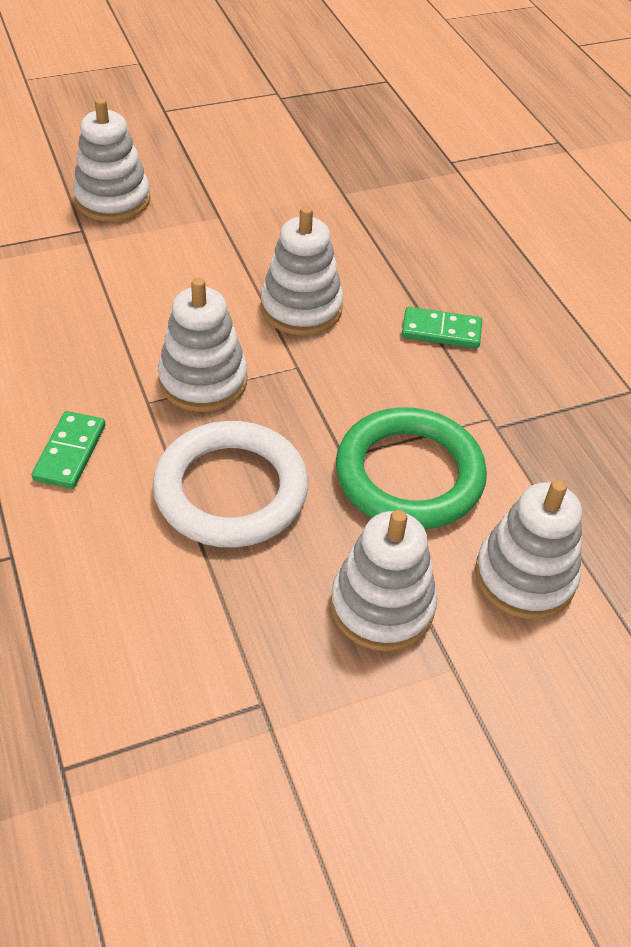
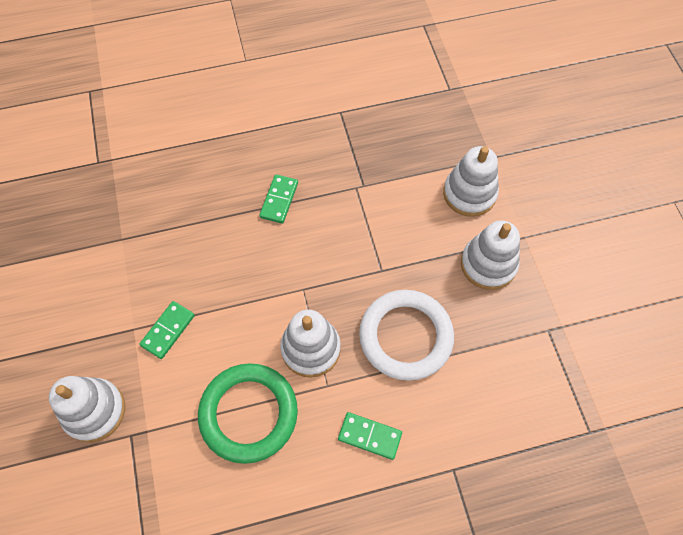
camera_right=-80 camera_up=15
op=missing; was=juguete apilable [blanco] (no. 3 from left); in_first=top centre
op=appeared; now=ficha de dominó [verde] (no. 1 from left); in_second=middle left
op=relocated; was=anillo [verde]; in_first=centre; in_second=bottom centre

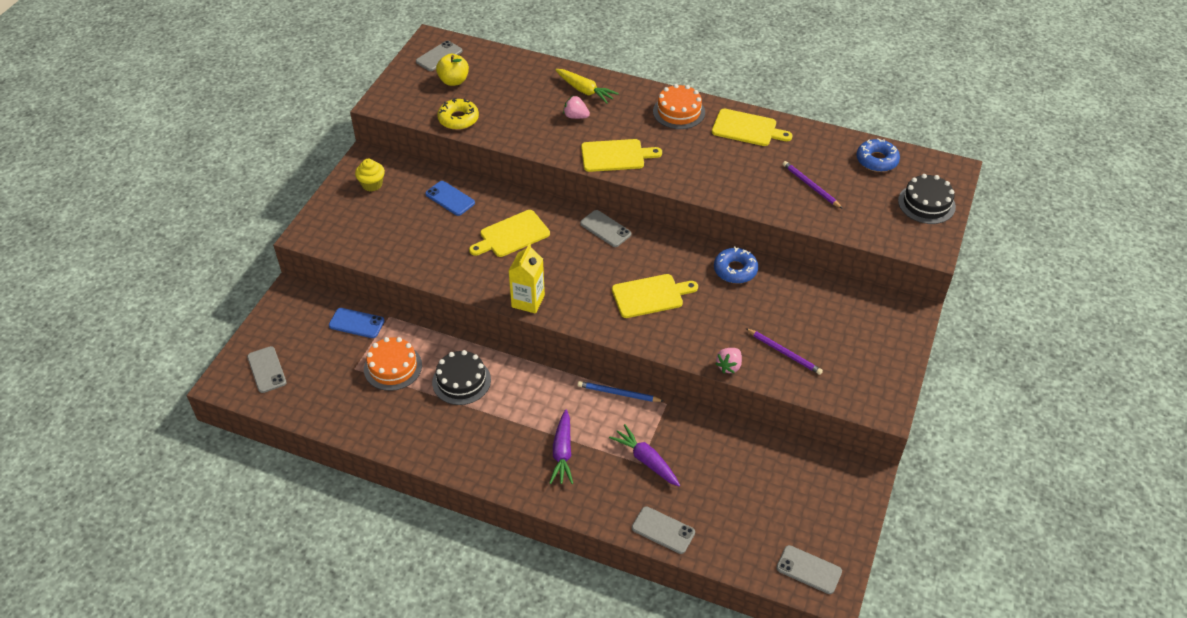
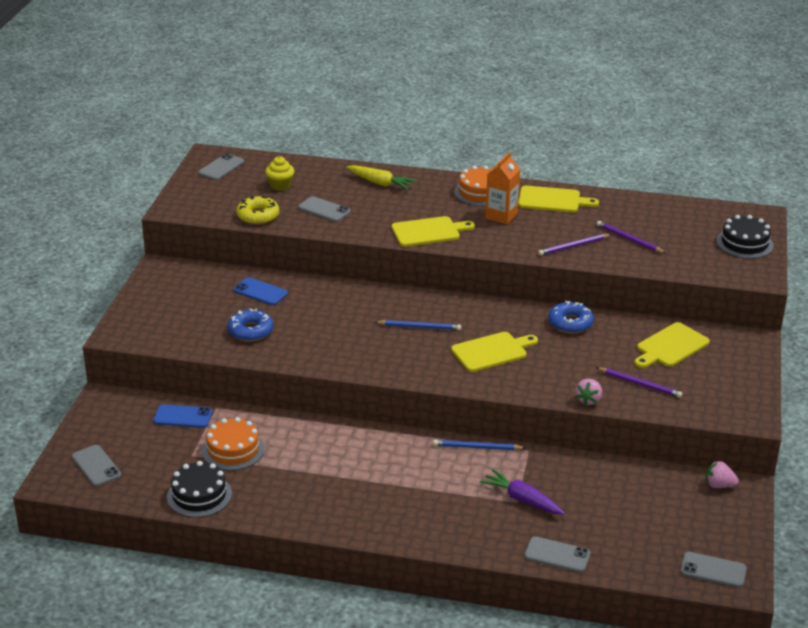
camera_right=-10 camera_up=-15
op=missing; was=manzana [amarillo]; in_first=top centre
op=missing; was=cartón de leche [amarillo]; in_first=centre
op=missing; was=zanahoria [morado] (no. 1 from left); in_first=bottom centre
op=appeared; now=lápiz [azul] (no. 1 from left); in_second=centre
op=appeared; now=cartón de leche [naranja]; in_second=top centre
op=appeared; now=lápiz [morado] (no. 1 from left); in_second=middle right
op=relocated; was=magdalena [amarillo]; in_first=top left; in_second=top centre
op=relocated; was=tarta [negro] (no. 1 from left); in_first=centre; in_second=bottom left
op=relocated; was=tabla de cortar [amarillo] (no. 1 from left in the first image); now=tabla de cortar [amarillo] (no. 4 from left); in_first=centre; in_second=middle right
op=relocated; was=fresa [rosa] (no. 1 from left in the first image); now=fresa [rosa] (no. 2 from left); in_first=top centre; in_second=bottom right
op=relocated; was=móvil [gris] (no. 3 from left); in_first=centre; in_second=top centre
op=relocated; was=rosquilla [azul] (no. 2 from left in the first image); now=rosquilla [azul] (no. 1 from left); in_first=top right; in_second=middle left

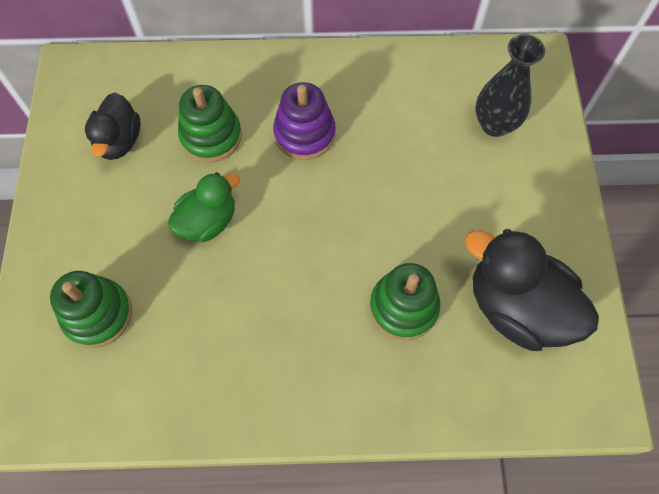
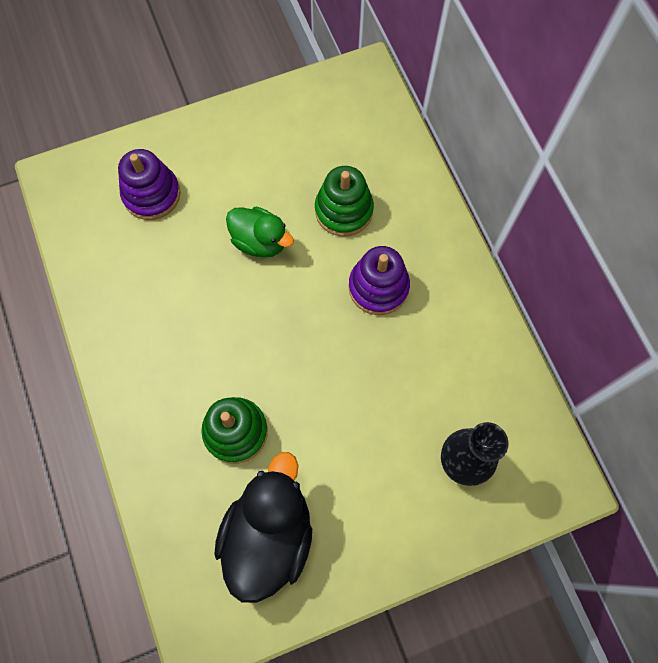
camera_right=70 camera_up=5
op=missing; was=pato [negro] (no. 1 from left); in_first=top left
op=colour; was=juguete apilable [verde] (no. 1 from left); now=juguete apilable [morado] (no. 1 from left); in_first=middle left; in_second=top left

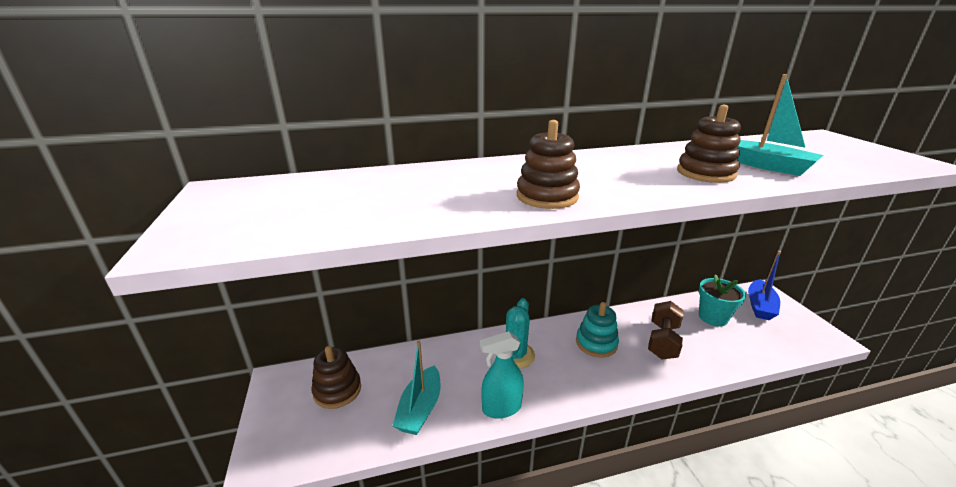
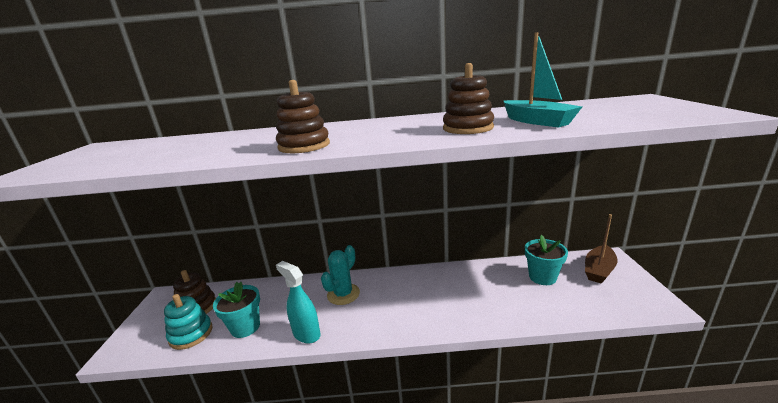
camera_right=15 camera_up=-5
op=missing; was=mancuerna [marrón]; in_first=bottom right
op=relocated; was=juguete apilable [turquesa]; in_first=bottom centre; in_second=bottom left
op=exchanged; was=barco [turquesa] (no. 1 from left); now=maceta [turquesa] (no. 1 from left); in_first=bottom centre; in_second=bottom left
op=colour; was=barco [azul]; now=barco [marrón]; in_first=middle right; in_second=middle right
op=spun; was=pulverizador [turquesa]; in_first=bottom centre; in_second=bottom centre; clockwise=45

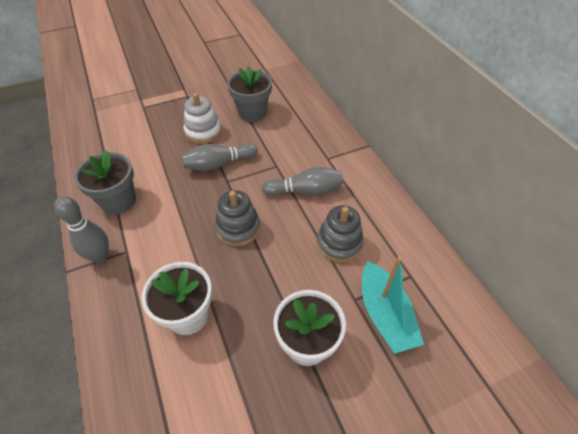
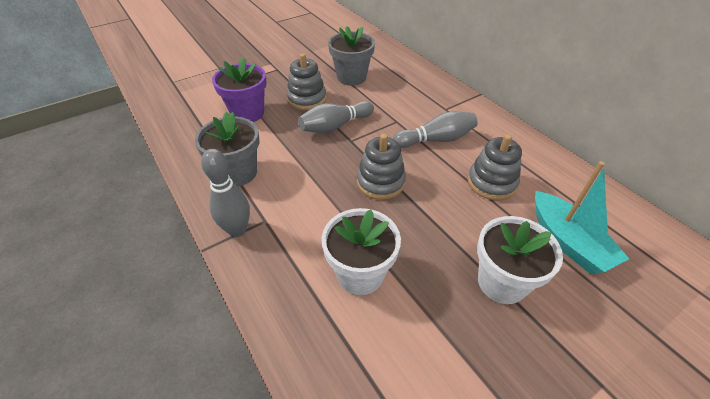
camera_right=-10 camera_up=-5
op=appeared; now=maceta [morado]; in_second=top centre
op=colour; was=juguete apilable [blanco]; now=juguete apilable [gris] (no. 1 from left); in_first=top centre; in_second=top centre

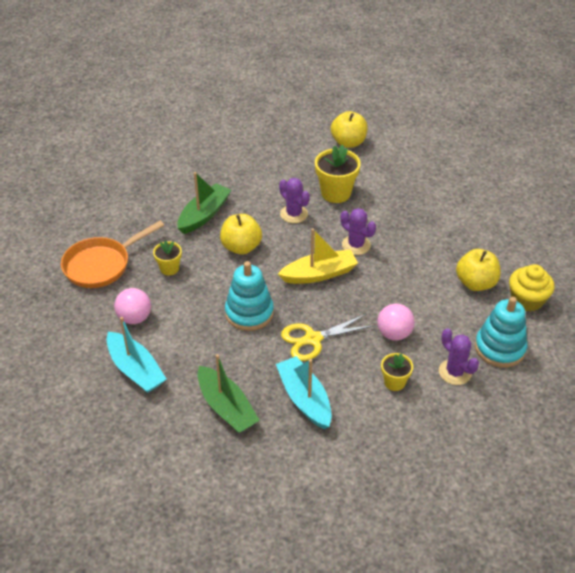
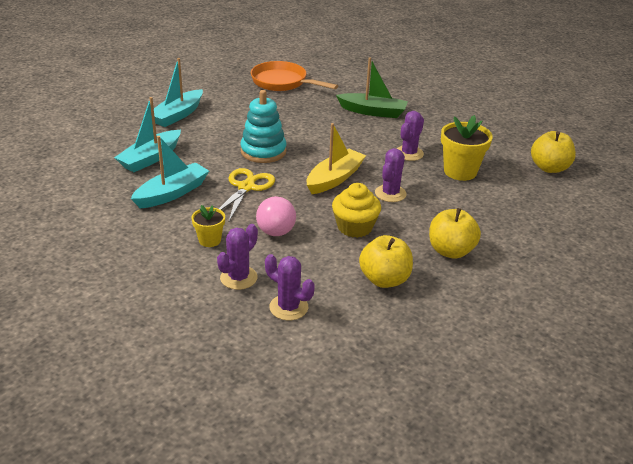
camera_right=70 camera_up=-10
op=missing; was=pelota [rosa] (no. 1 from left); in_first=middle left
op=missing; was=maceta [amarillo] (no. 1 from left); in_first=middle left
op=relocated; was=manzana [amarillo] (no. 1 from left in the first image); now=manzana [amarillo] (no. 2 from left); in_first=centre; in_second=middle right
op=relocated; was=magdalena [amarillo]; in_first=middle right; in_second=centre
op=exchanged; was=juguete apilable [turquesa] (no. 2 from left); now=cactus [morado] (no. 2 from left); in_first=middle right; in_second=centre
op=colour; was=barco [verde] (no. 2 from left); now=barco [turquesa] (no. 1 from left); in_first=bottom centre; in_second=top left
op=spun; was=barco [amarillo]; in_first=centre; in_second=centre; clockwise=-105
op=spun; was=tijeras [amarillo]; in_first=centre; in_second=centre; clockwise=60

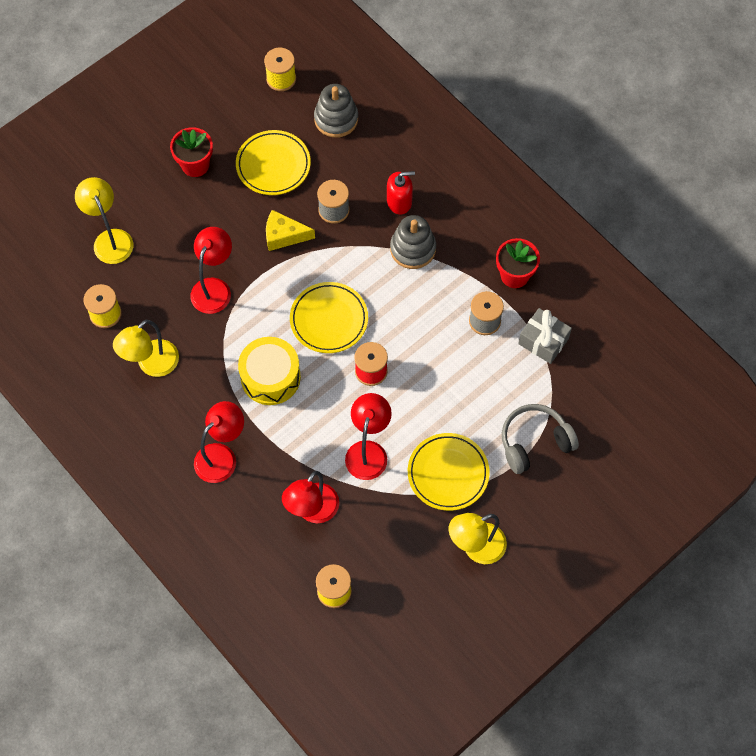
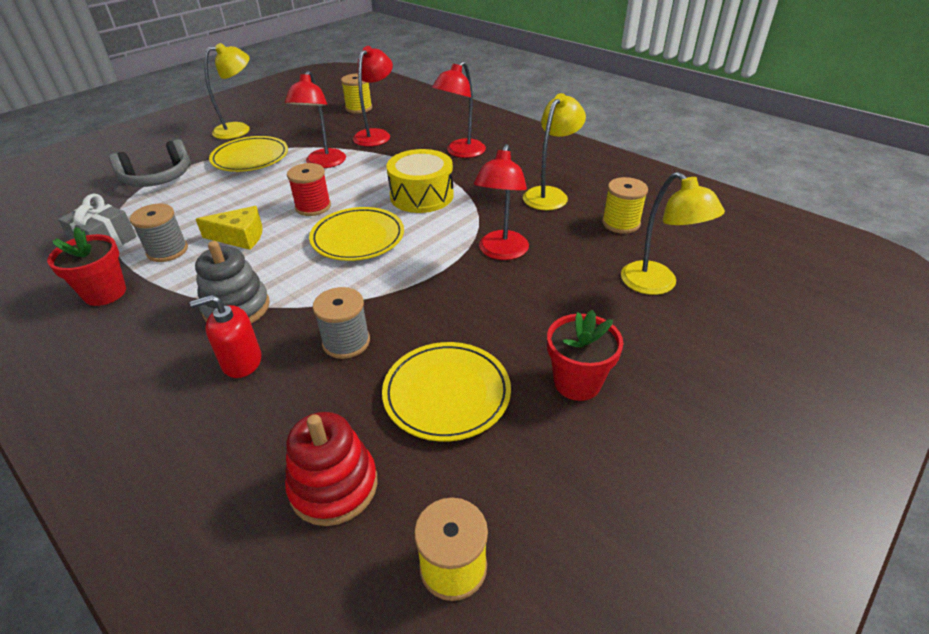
camera_right=175 camera_up=-25
op=relocated; was=queso [amarillo]; in_first=top centre; in_second=middle left
op=colour; was=juguete apilable [gris] (no. 1 from left); now=juguete apilable [rojo]; in_first=top centre; in_second=bottom centre

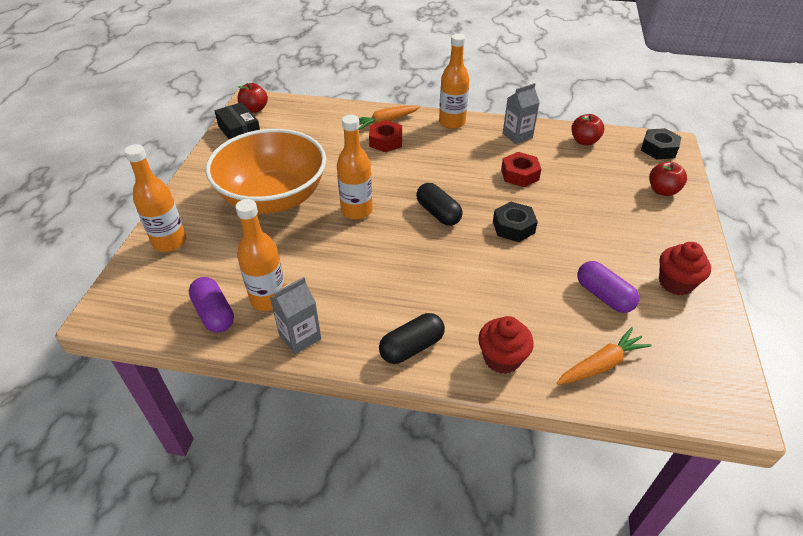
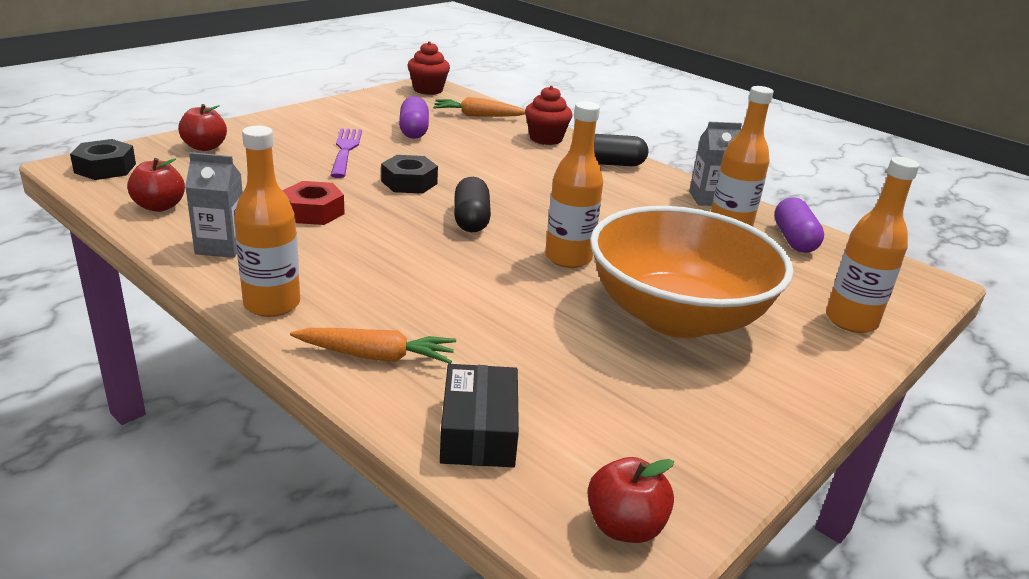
camera_right=-150 camera_up=-15
op=missing; was=tuerca [rojo] (no. 1 from left); in_first=top centre
op=appeared; now=tenedor [morado]; in_second=top centre
op=relocated; was=caja [negro]; in_first=top left; in_second=bottom centre
op=relocated; was=magdalena [rojo] (no. 2 from left in the first image); now=magdalena [rojo] (no. 1 from left); in_first=middle right; in_second=top centre

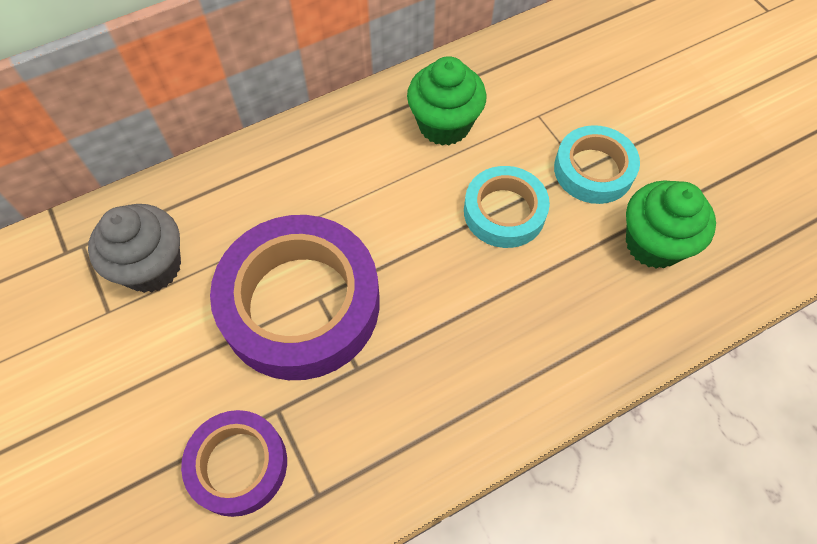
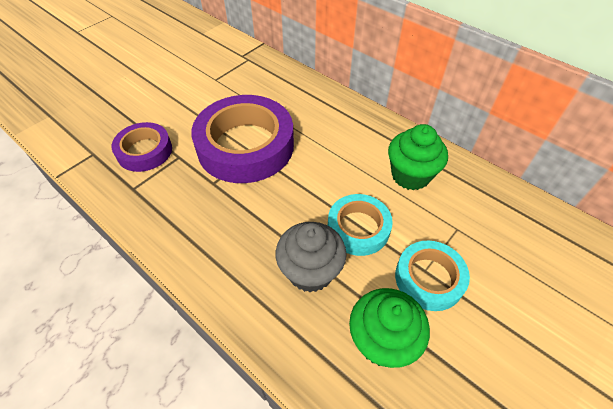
camera_right=70 camera_up=-10
op=relocated; was=magdalena [gris]; in_first=middle left; in_second=centre

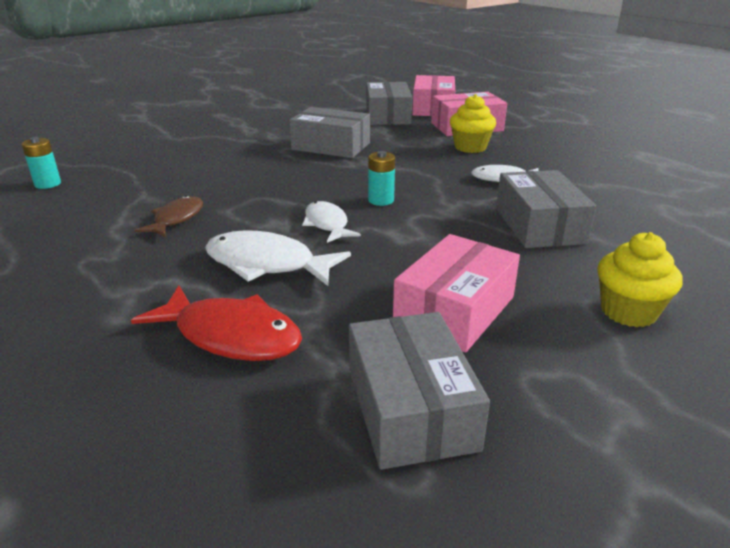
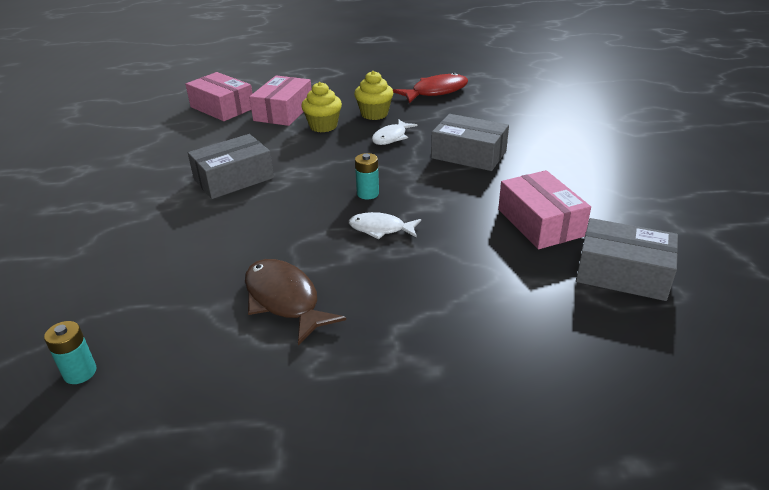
camera_right=-55 camera_up=5
op=missing; was=pez [blanco] (no. 1 from left); in_first=centre
op=missing; was=caja [gris] (no. 2 from left); in_first=top centre
op=relocated; was=pez [rojo]; in_first=middle left; in_second=top centre
op=relocated; was=magdalena [amarillo] (no. 2 from left); in_first=middle right; in_second=top centre
op=size; was=pez [marrón]; in_first=middle left; in_second=centre; ratio=1.56

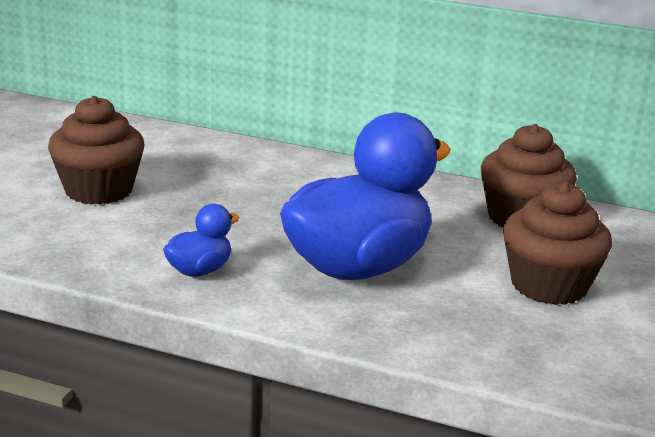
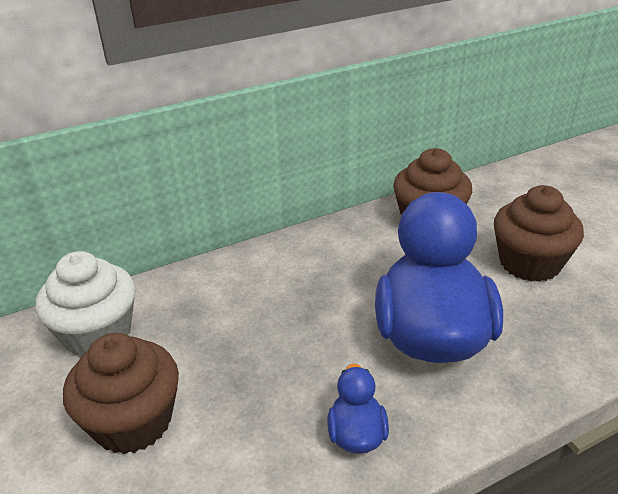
camera_right=-45 camera_up=10
op=appeared; now=magdalena [blanco]; in_second=middle left

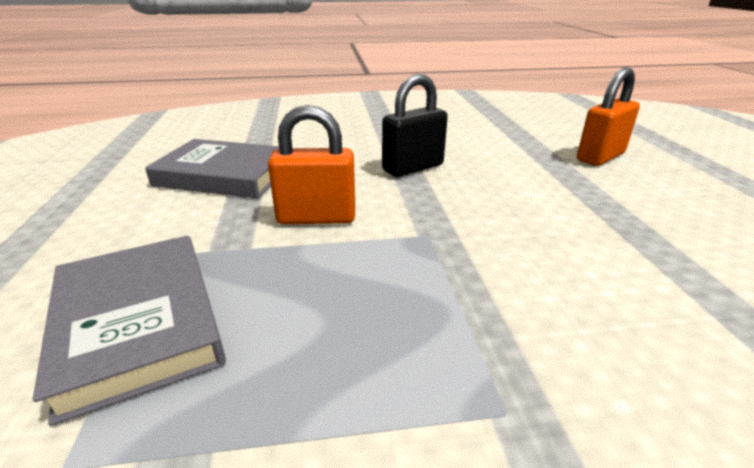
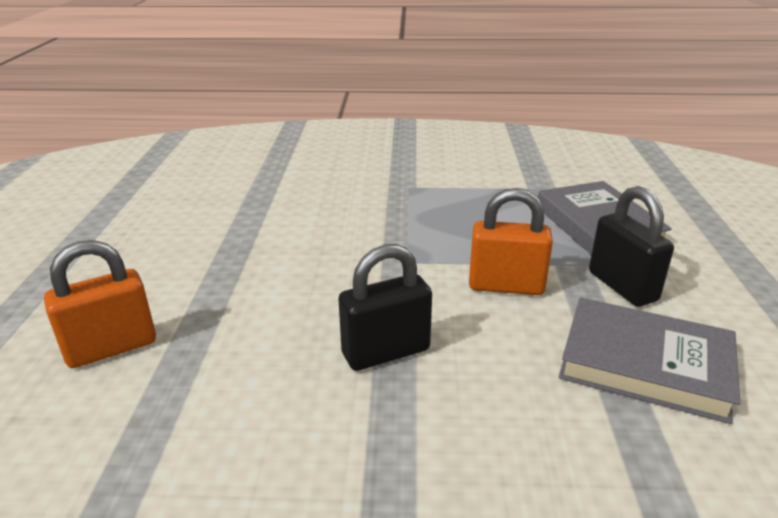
camera_right=-170 camera_up=0
op=appeared; now=candado [negro] (no. 2 from left); in_second=middle right

